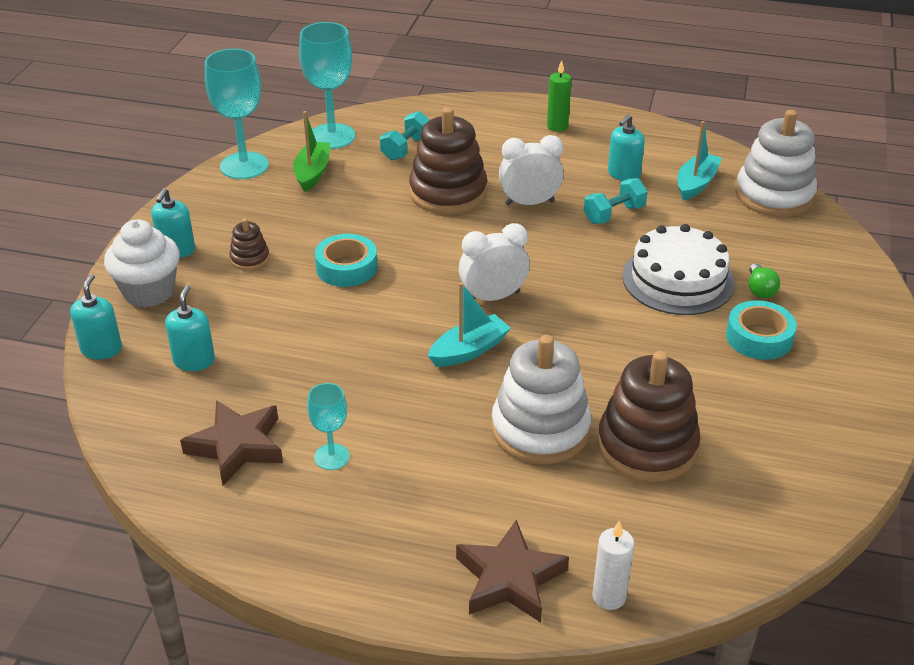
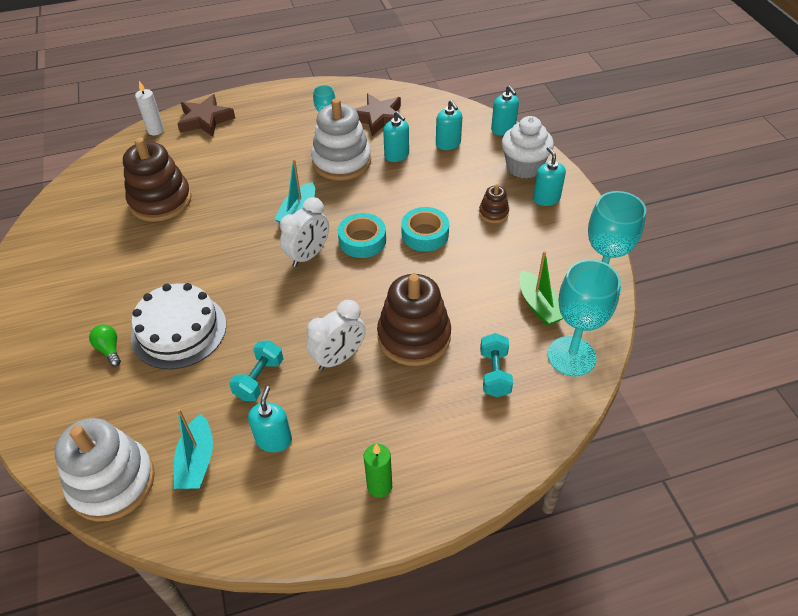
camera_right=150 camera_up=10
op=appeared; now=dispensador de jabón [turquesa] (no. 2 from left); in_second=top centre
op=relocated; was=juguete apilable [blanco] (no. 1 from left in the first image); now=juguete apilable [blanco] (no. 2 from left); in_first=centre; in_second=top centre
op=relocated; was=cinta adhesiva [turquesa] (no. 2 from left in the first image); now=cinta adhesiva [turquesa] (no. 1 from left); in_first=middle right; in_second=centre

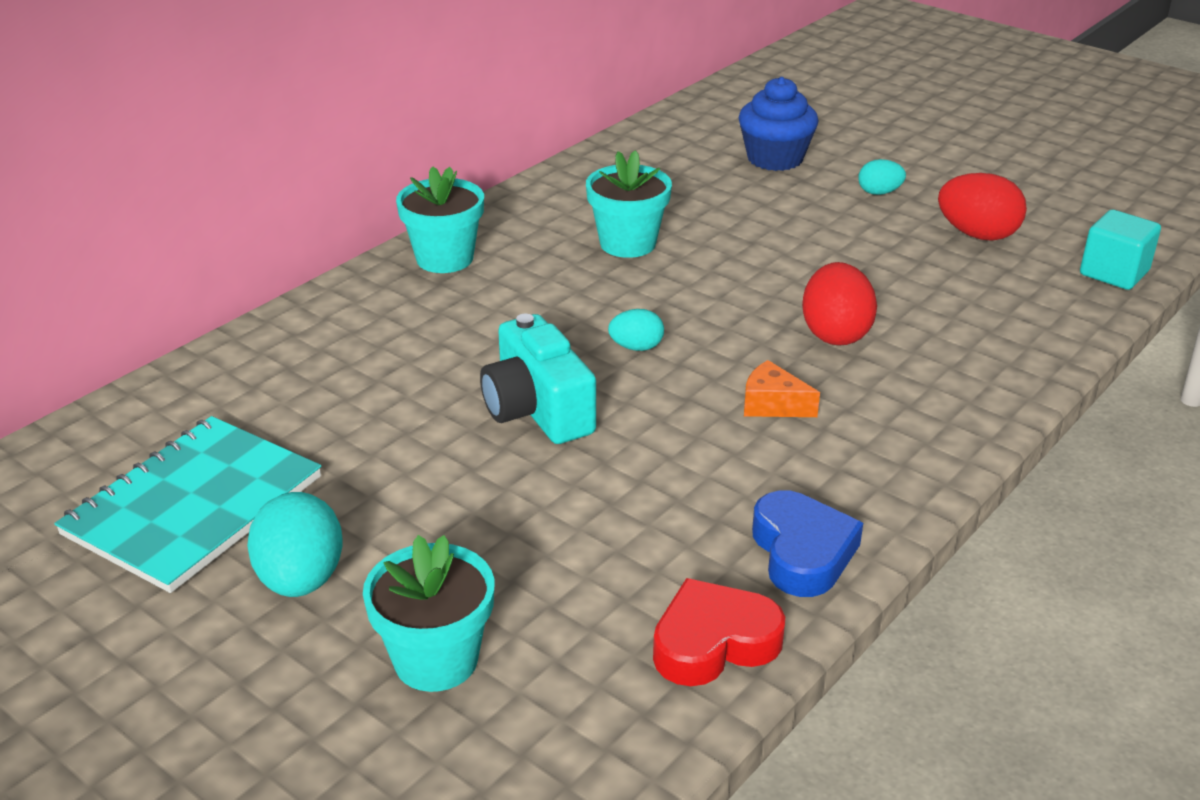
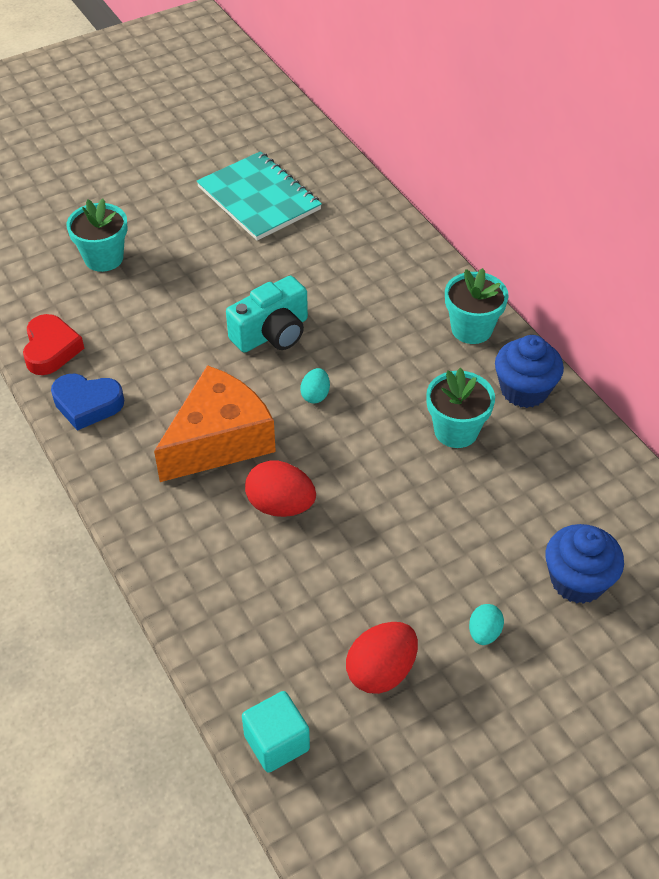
camera_right=110 camera_up=15
op=missing; was=huevo [turquesa] (no. 1 from left); in_first=bottom left
op=appeared; now=magdalena [azul] (no. 1 from left); in_second=middle right
op=spun; was=cámara [turquesa]; in_first=centre; in_second=centre; clockwise=150
op=size; was=queso [naranja]; in_first=centre; in_second=middle left; ratio=2.43

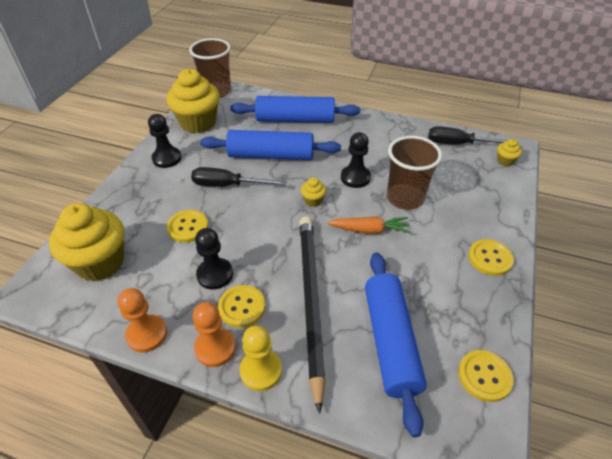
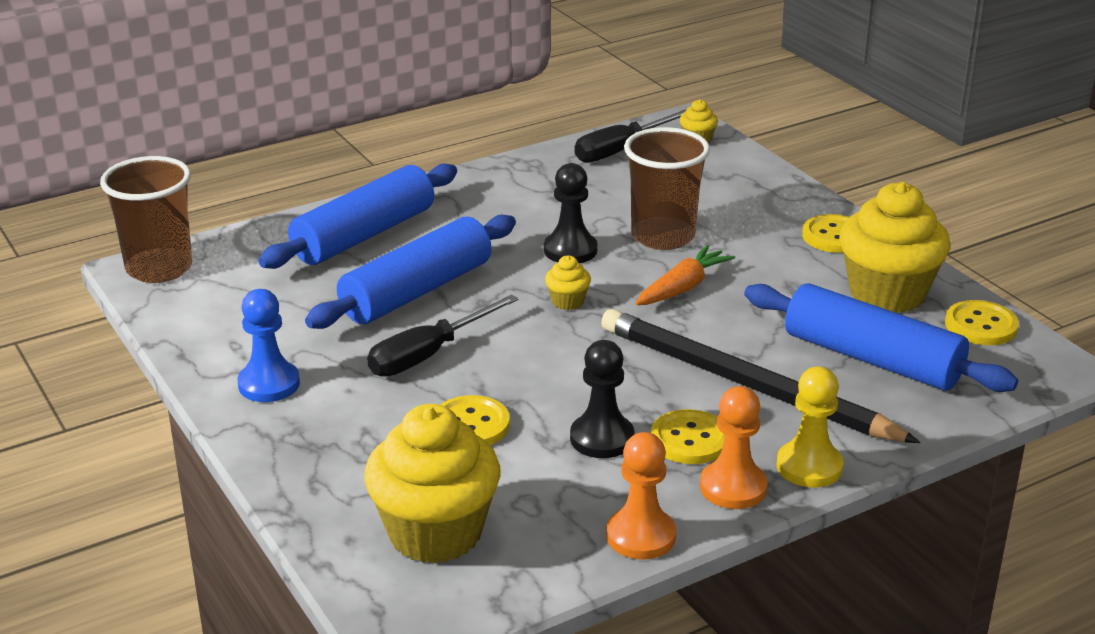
camera_right=-50 camera_up=-15
op=relocated; was=magdalena [amarillo] (no. 2 from left in the first image); now=magdalena [amarillo] (no. 4 from left); in_first=top left; in_second=middle right
op=colour; was=peón [negro] (no. 1 from left); now=peón [azul]; in_first=top left; in_second=middle left

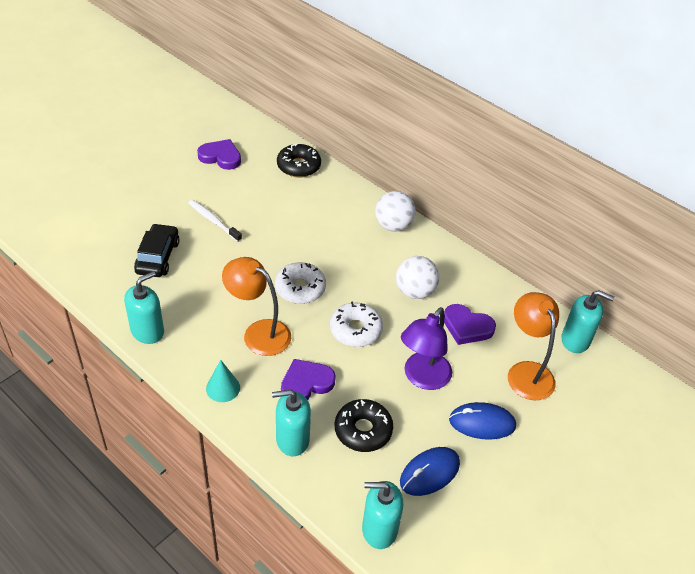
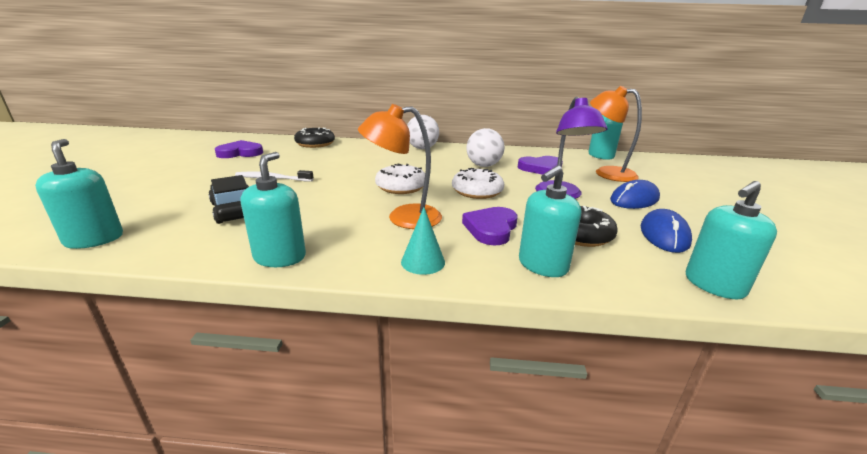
camera_right=-35 camera_up=-20
op=appeared; now=dispensador de jabón [turquesa] (no. 1 from left); in_second=middle left

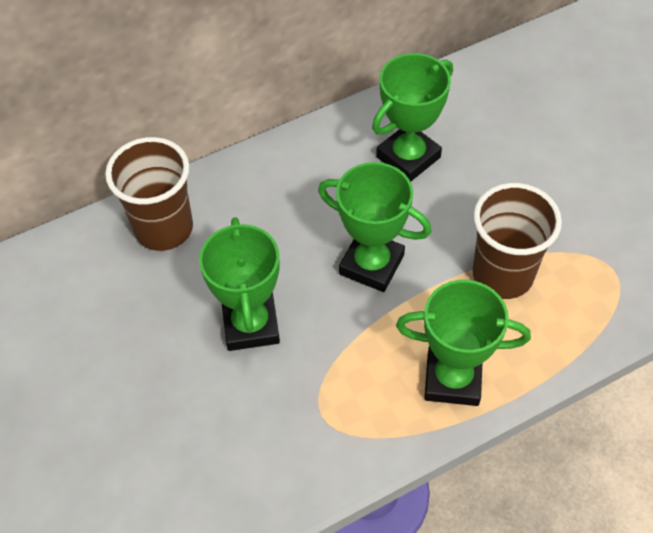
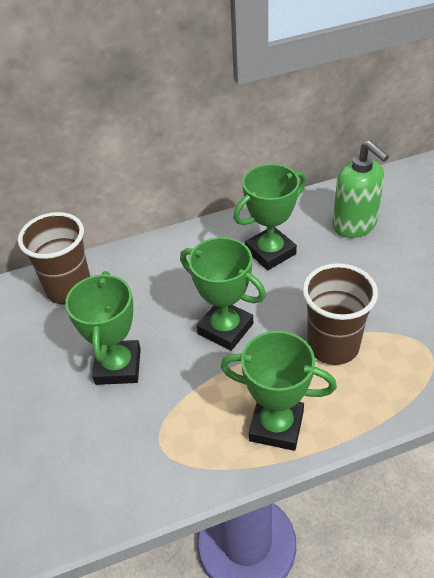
camera_right=10 camera_up=-10
op=appeared; now=dispensador de jabón [verde]; in_second=top right

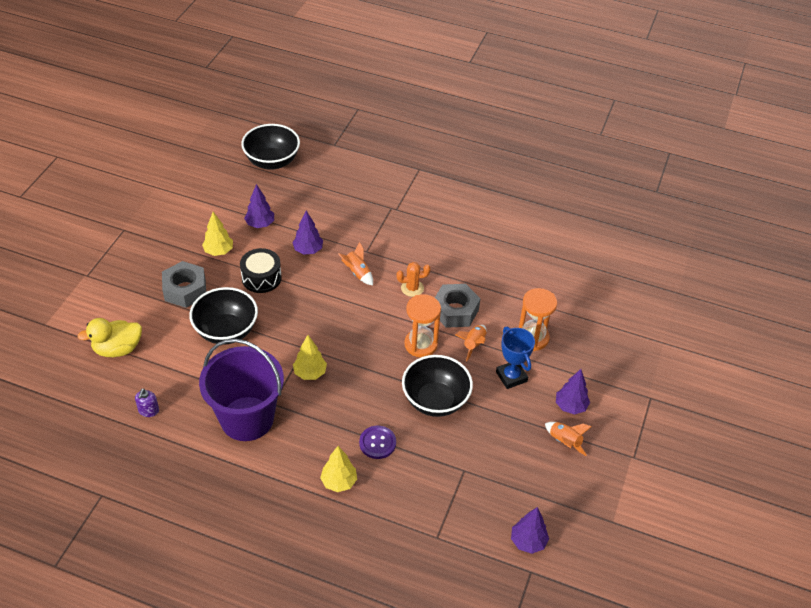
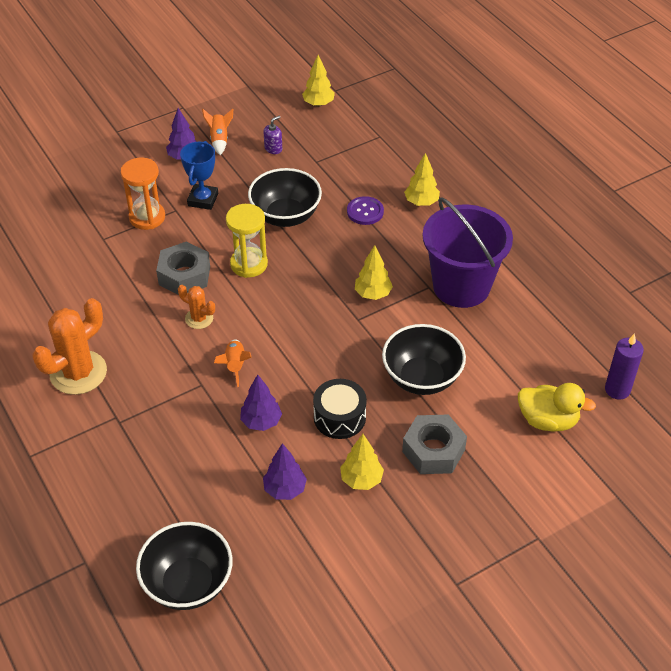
camera_right=-140 camera_up=0
op=missing; was=cohete [naranja] (no. 2 from left); in_first=centre
op=appeared; now=cactus [naranja] (no. 1 from left); in_second=middle left
op=appeared; now=vela [morado]; in_second=middle right
op=relocated; was=dispensador de jabón [morado]; in_first=middle left; in_second=top centre
op=colour; was=reloj de arena [naranja] (no. 1 from left); now=reloj de arena [amarillo]; in_first=centre; in_second=centre
op=colour; was=árbol [morado] (no. 3 from left); now=árbol [amarillo] (no. 1 from left); in_first=bottom centre; in_second=top centre

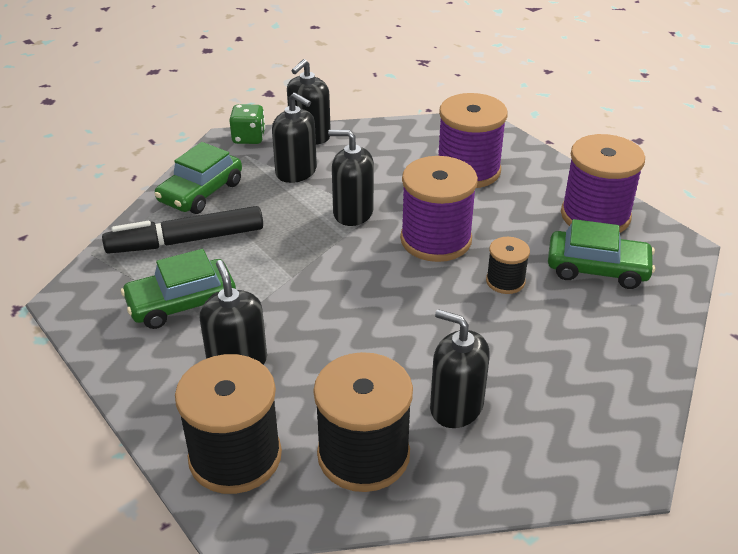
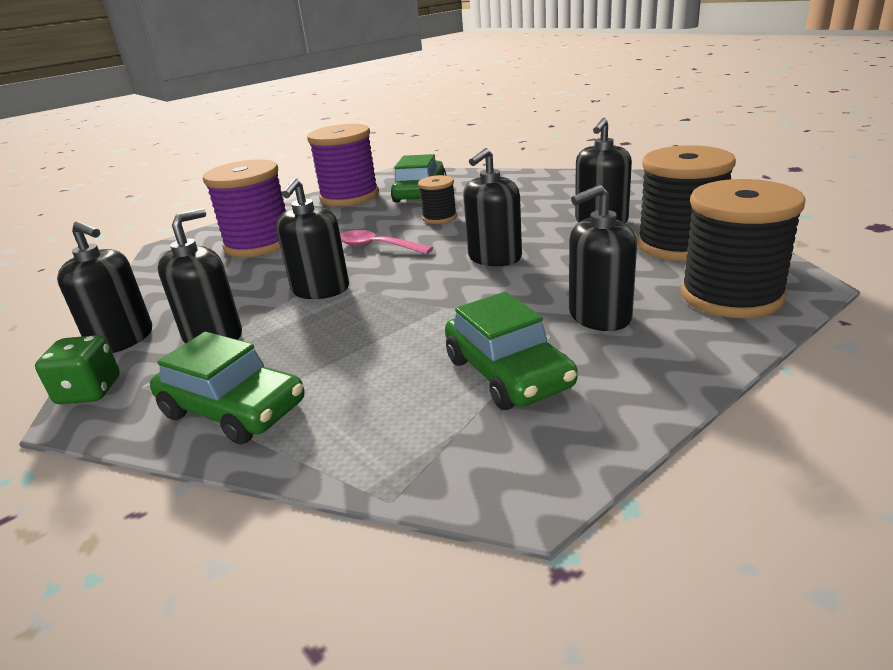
camera_right=-90 camera_up=-10
op=missing; was=rotulador [negro]; in_first=middle left
op=appeared; now=dispensador de jabón [negro] (no. 4 from left); in_second=top centre
op=exchanged; was=carrete [morado] (no. 1 from left); now=cuchara [rosa]; in_first=centre; in_second=centre

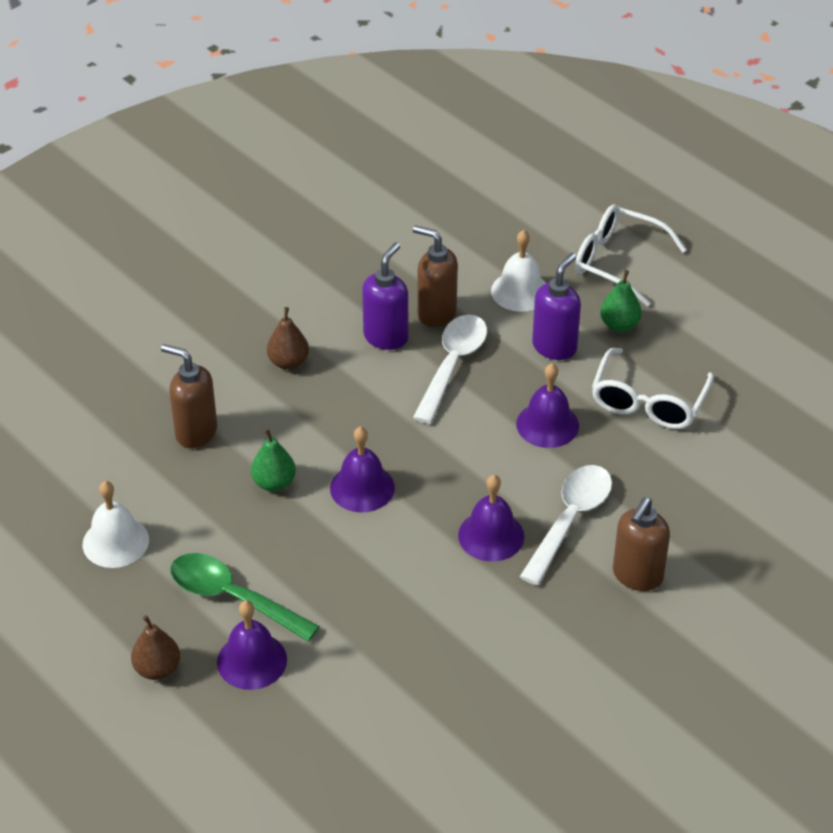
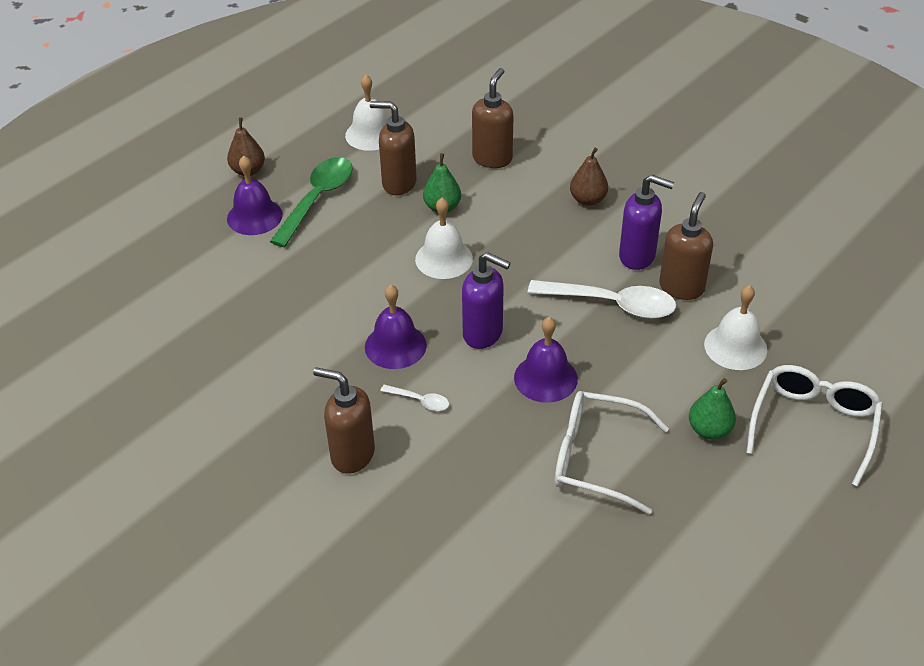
camera_right=85 camera_up=0
op=appeared; now=dispensador de jabón [marrón] (no. 2 from left); in_second=top centre
op=relocated; was=dispensador de jabón [morado] (no. 2 from left in the first image); now=dispensador de jabón [morado] (no. 1 from left); in_first=middle right; in_second=centre
op=colour; was=campana [morado] (no. 2 from left); now=campana [blanco] (no. 2 from left); in_first=centre; in_second=centre
op=size; was=cuchara [blanco] (no. 2 from left in the first image); in_first=middle right; in_second=centre; ratio=0.46

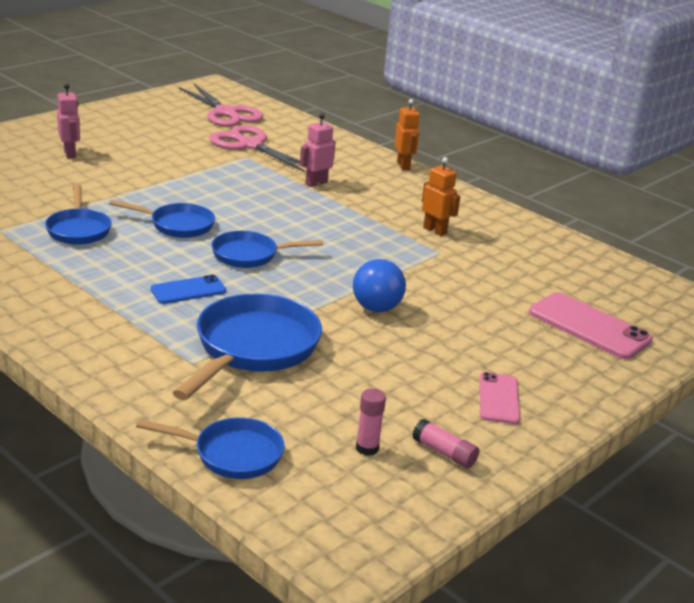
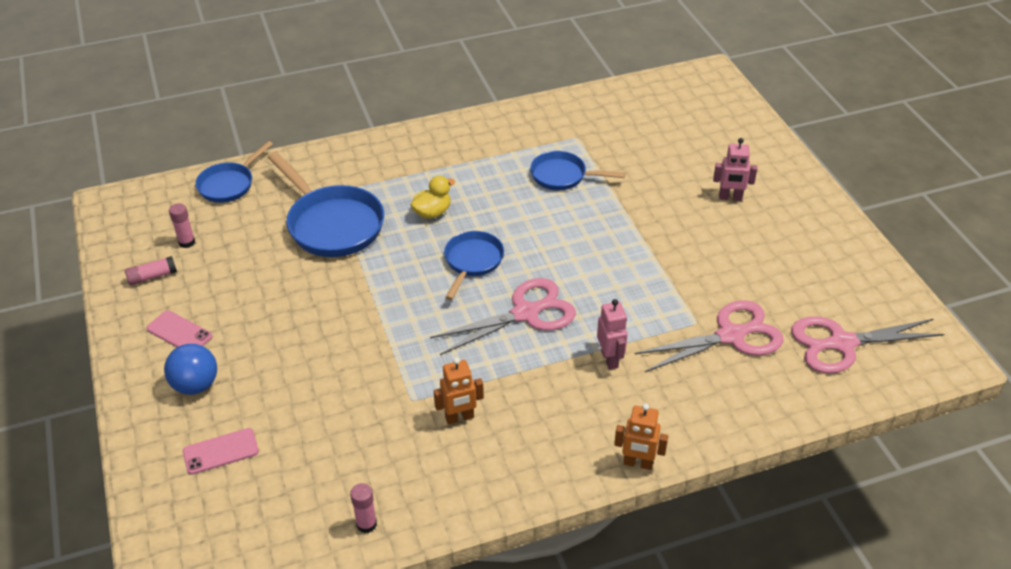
camera_right=120 camera_up=15
op=missing; was=sartén [azul] (no. 2 from left); in_first=middle left
op=appeared; now=barra de pegamento [rosa] (no. 3 from left); in_second=bottom centre
op=appeared; now=tijeras [rosa] (no. 1 from left); in_second=centre
op=relocated; was=pelota [azul]; in_first=centre; in_second=middle left
op=exchanged; was=móvil [azul]; now=pato [amarillo]; in_first=middle left; in_second=centre
op=size; was=móvil [rosa] (no. 2 from left); in_first=middle right; in_second=bottom left; ratio=0.6

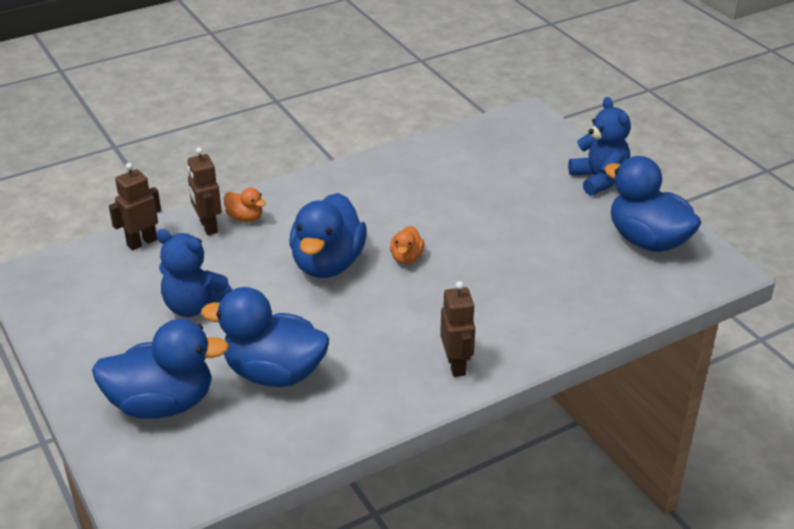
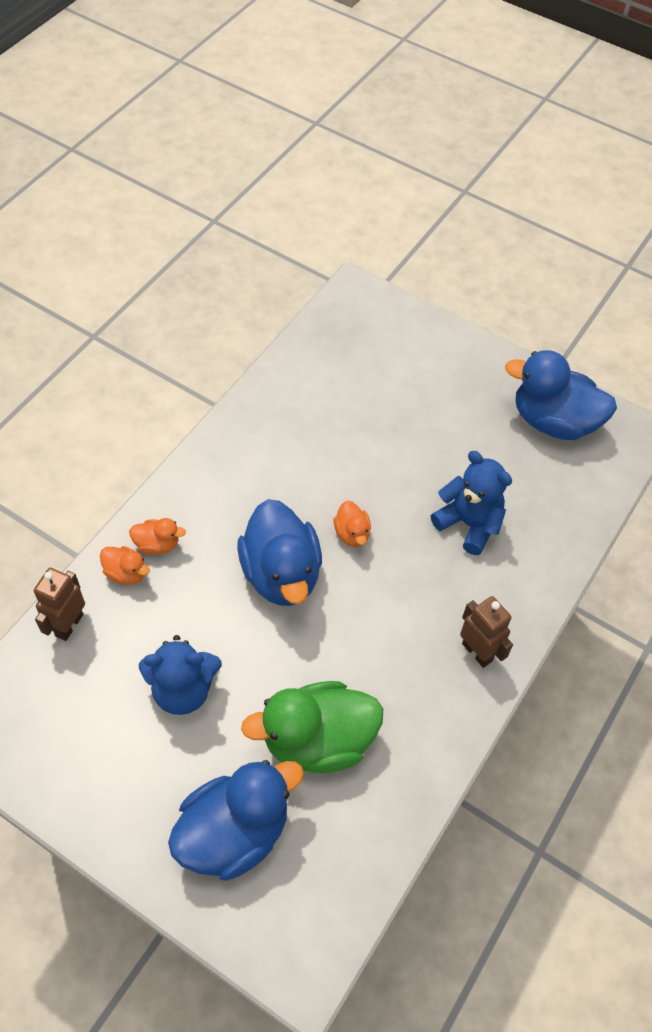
camera_right=-30 camera_up=20
op=relocated; was=osito [azul] (no. 2 from left); in_first=top right; in_second=middle right
op=exchanged; was=robot [marrón] (no. 2 from left); now=pato [naranja] (no. 1 from left); in_first=middle left; in_second=middle left
op=colour; was=pato [azul] (no. 2 from left); now=pato [verde]; in_first=centre; in_second=bottom centre

